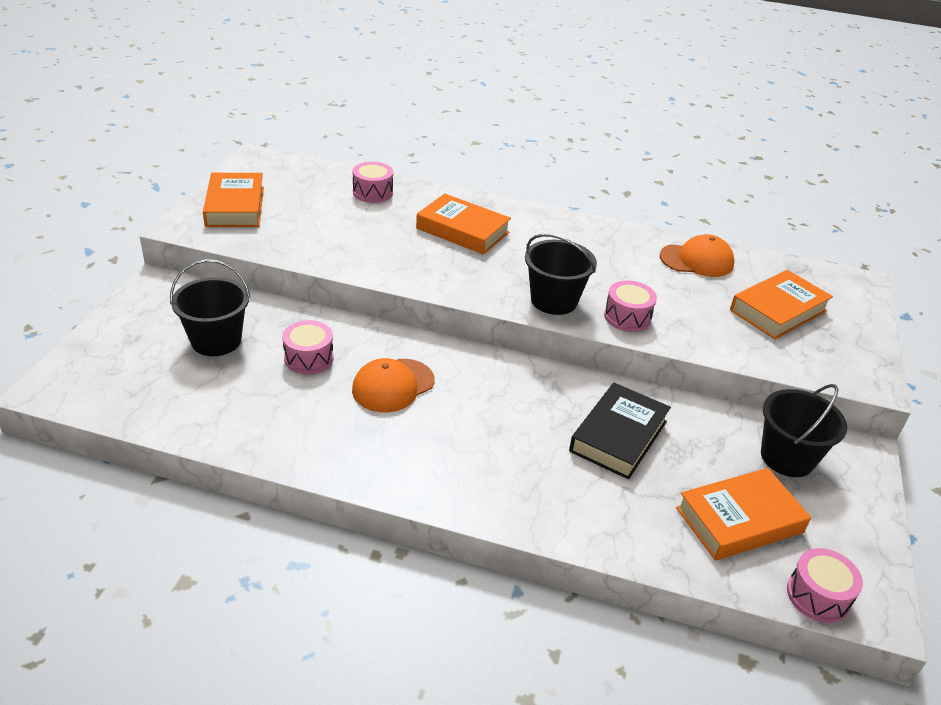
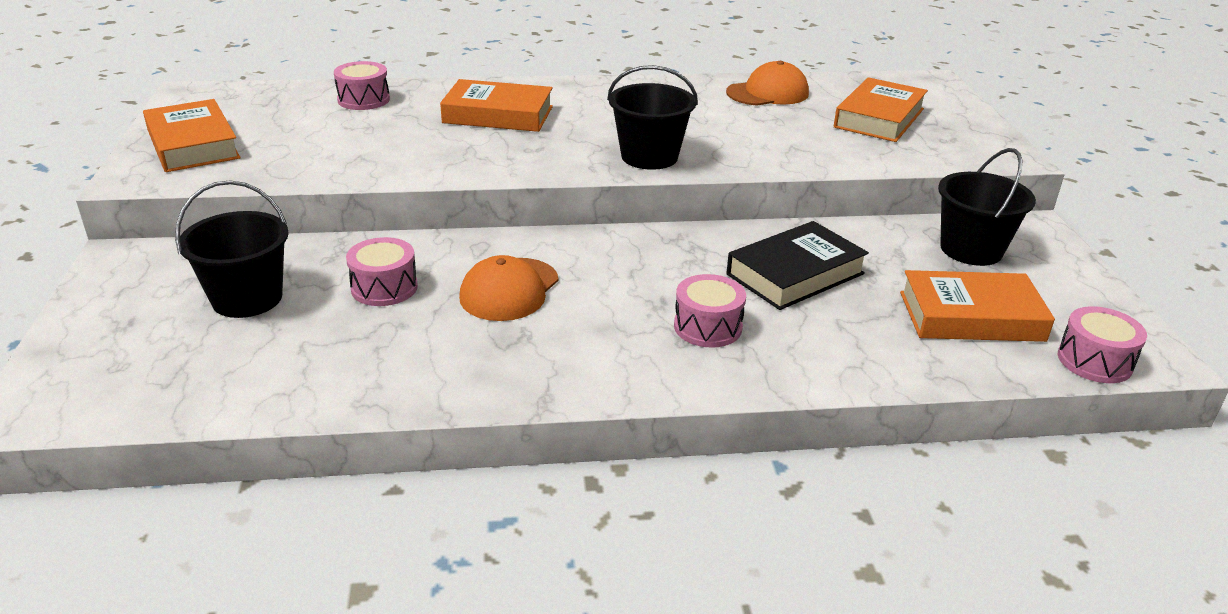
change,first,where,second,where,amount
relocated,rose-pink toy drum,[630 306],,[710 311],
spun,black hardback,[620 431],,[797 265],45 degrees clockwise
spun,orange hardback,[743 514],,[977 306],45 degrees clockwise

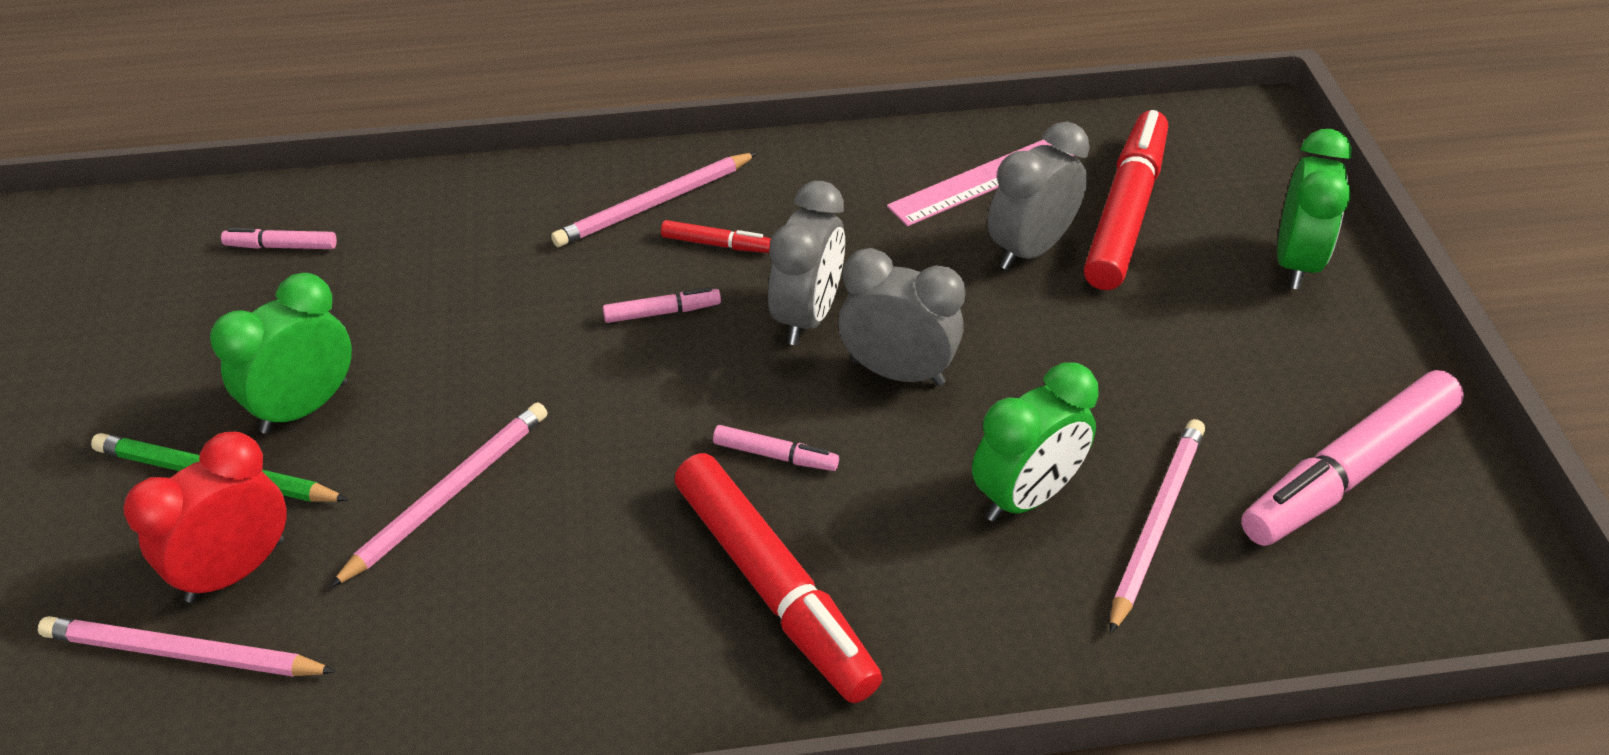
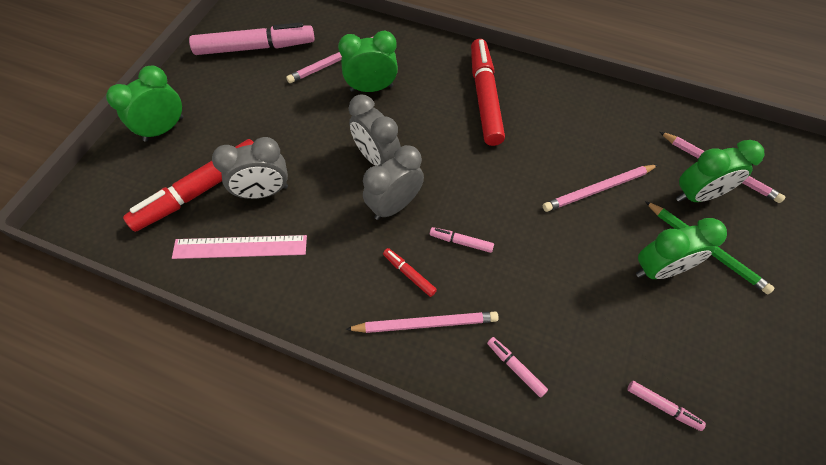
change,first,where,second,where,amount
relocated,rose-pink felt pen,[776 448],,[517 367],
colour,red alarm clock,[205 517],leaf-green alarm clock,[720 171],

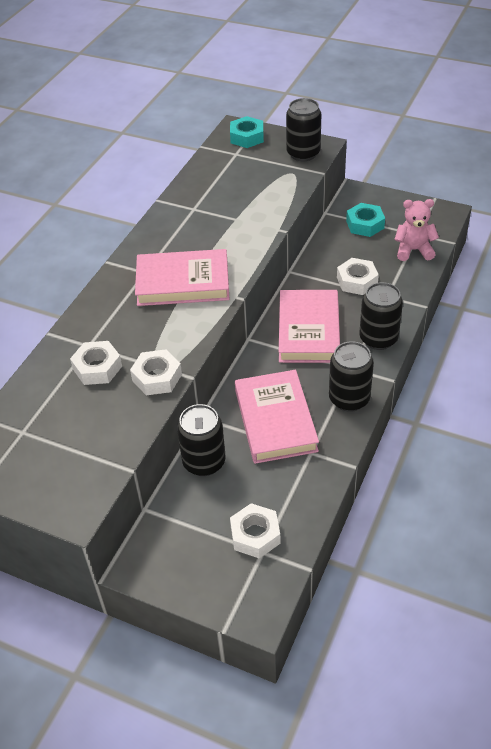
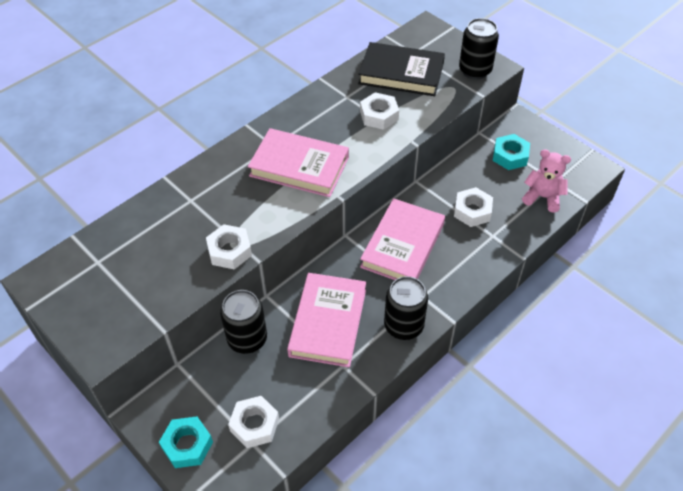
change,first,where,second,where,amount
relocated,turquoise hexagon nut,[247 132],,[186 442],
missing,black soda can,[381 316],,,
relocated,white hexagon nut,[96 363],,[379 111],
appeared,,,black hardback,[401 69],

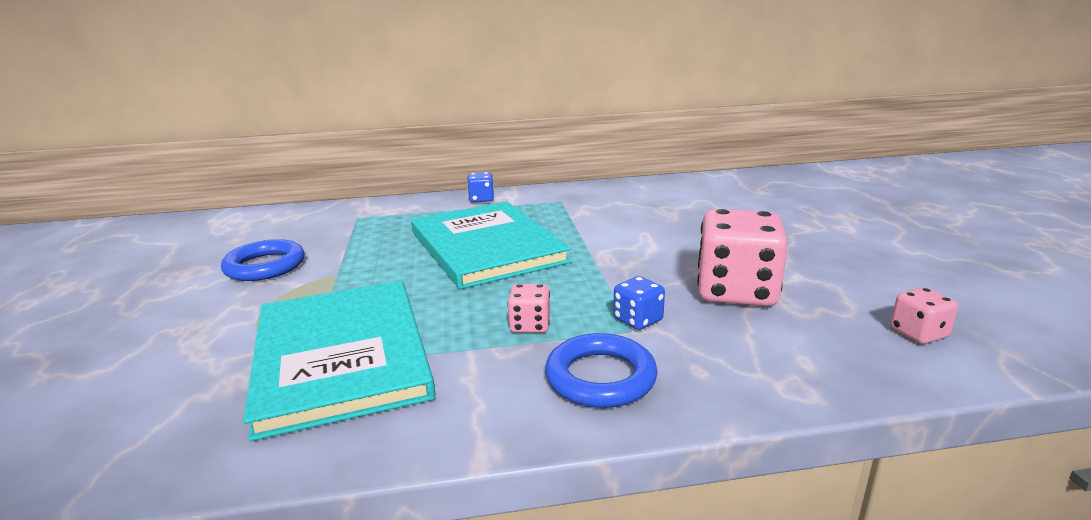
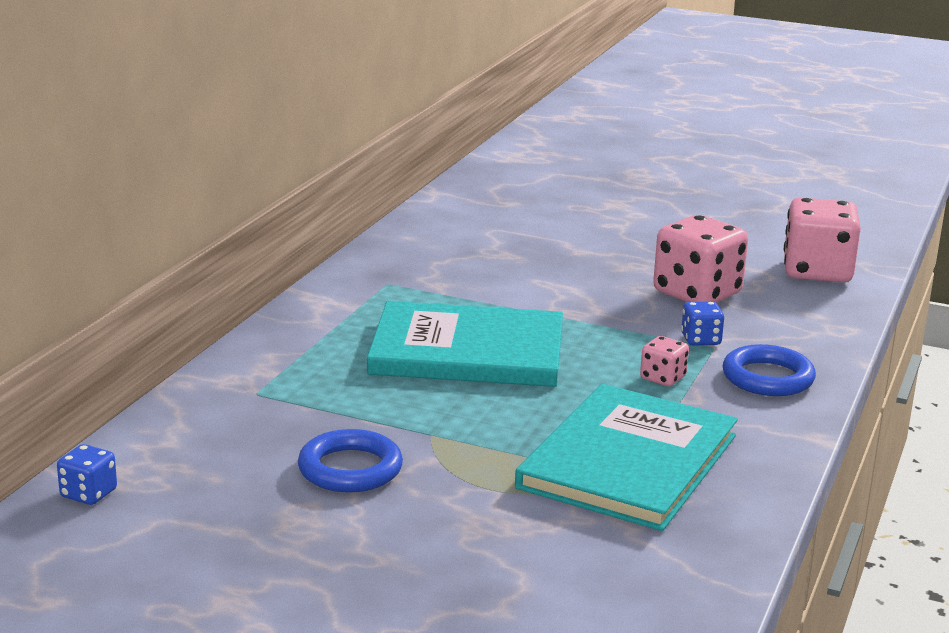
change,first,where,second,where,amount
relocated,royal blue die,[480 187],,[87 474],
spun,turquoise hardback,[339 361],,[626 457],75 degrees counterclockwise
size,rose-pink die,[924 315],,[822 240],x2.11

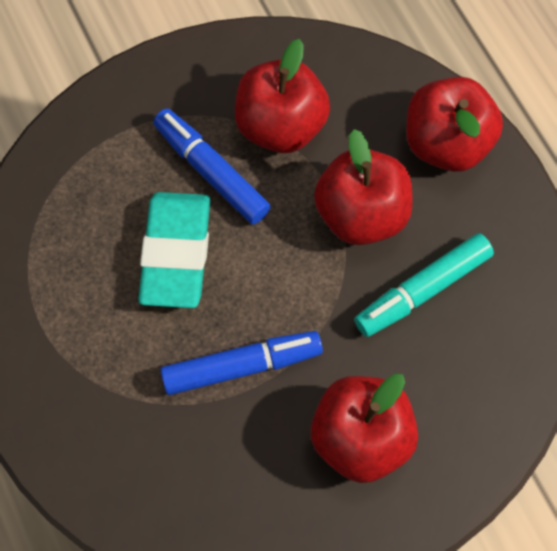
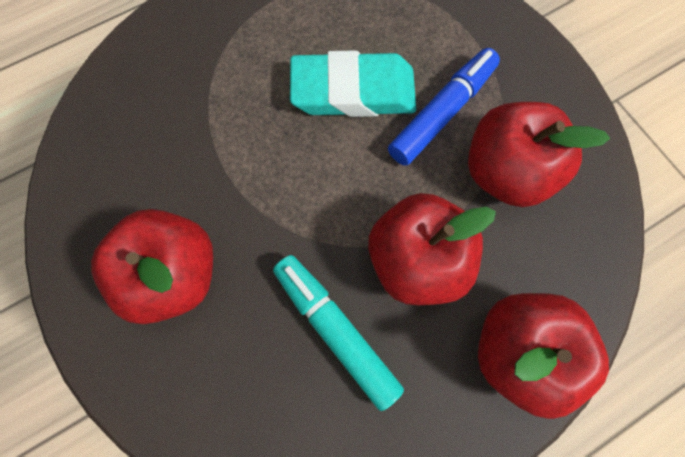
change,first,where,second,where,amount
missing,royal blue felt pen,[241 363],,,

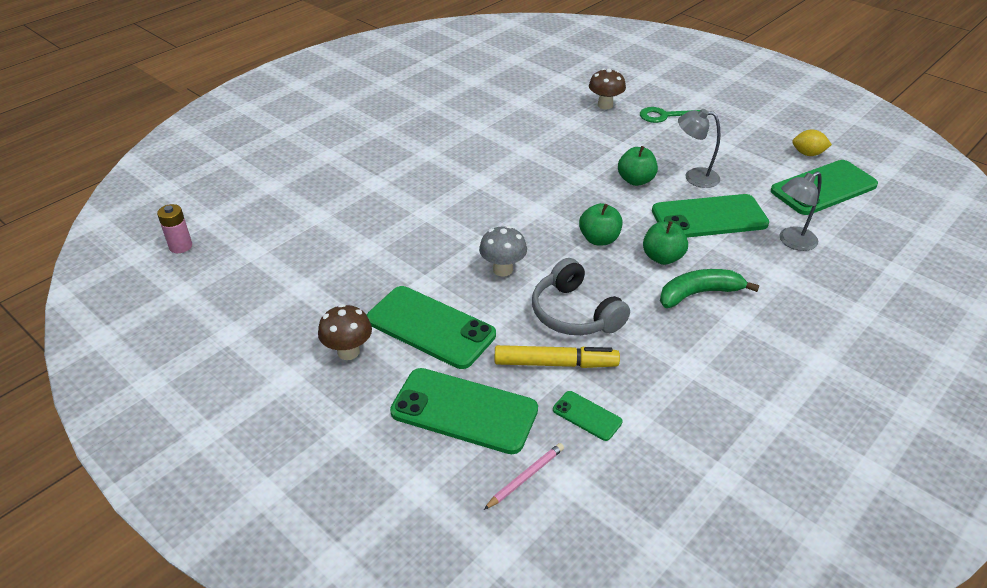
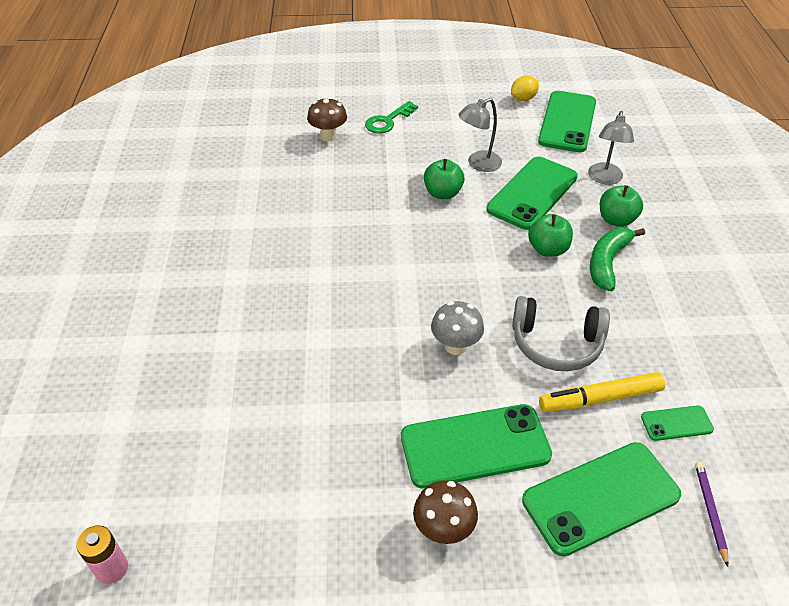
change,first,where,second,where,amount
relocated,leaf-green apple fruit,[601 224],,[621 206],
spun,yellow felt pen,[557 356],,[602 392],150 degrees counterclockwise
colour,rose-pink lead pencil,[524 476],purple lead pencil,[711 514],

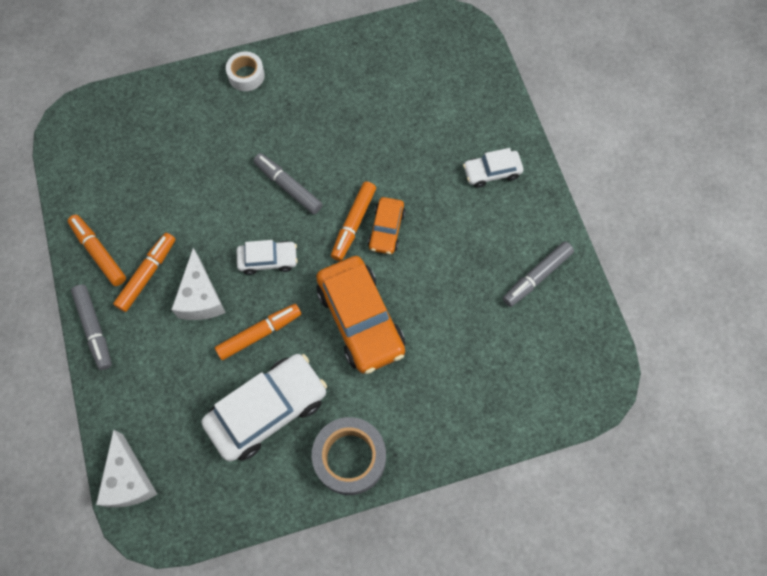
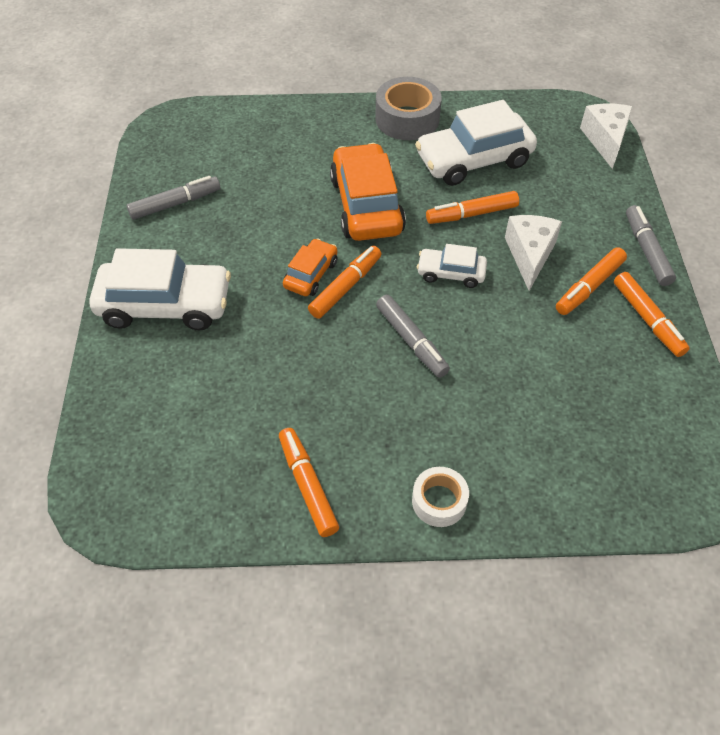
change,first,where,second,where,amount
size,white toy car,[493 168],,[160 289],x1.89
appeared,,,orange felt pen,[309 482],

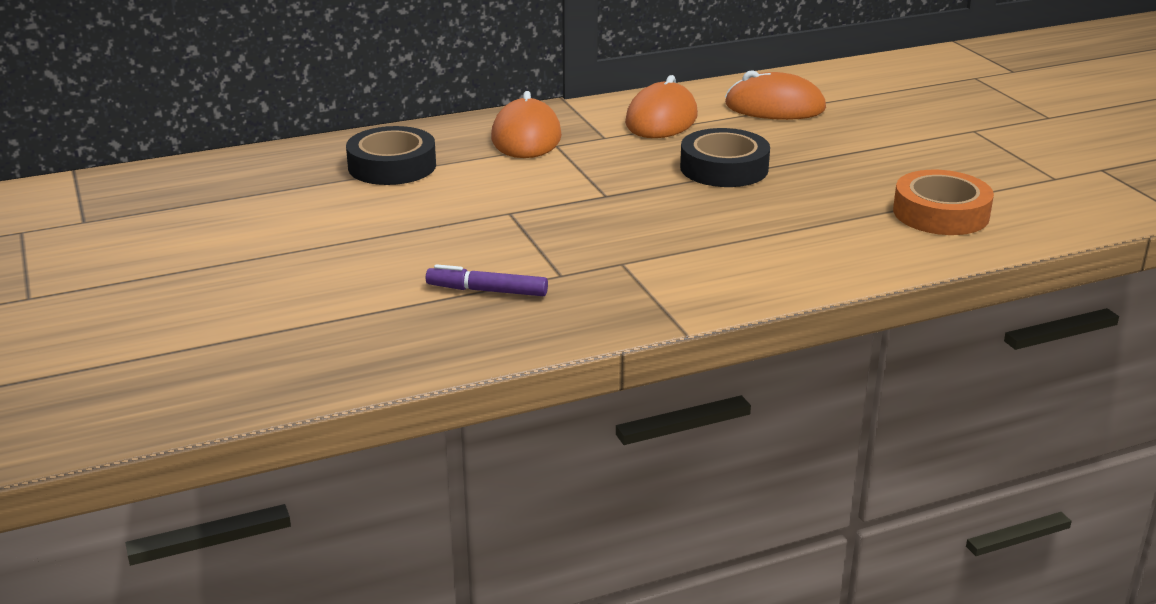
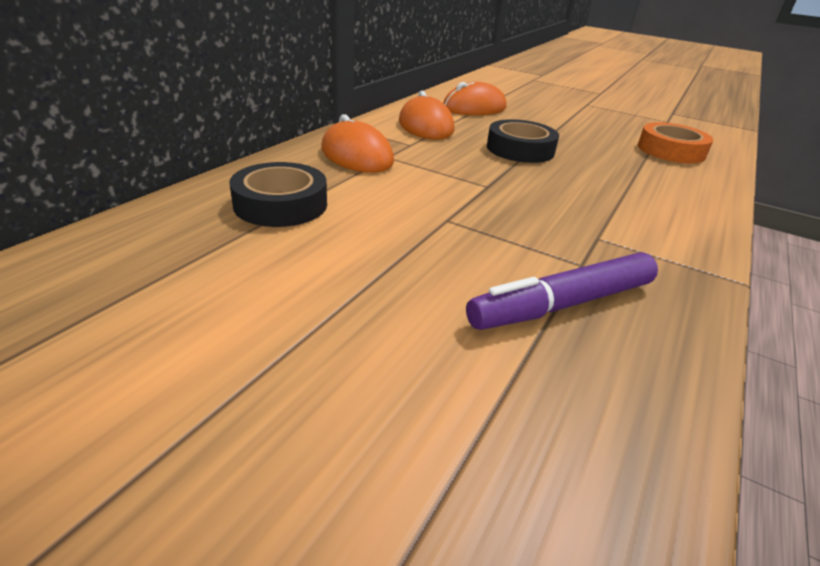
change,first,where,second,where,amount
size,purple felt pen,[487 280],,[562 291],x1.62

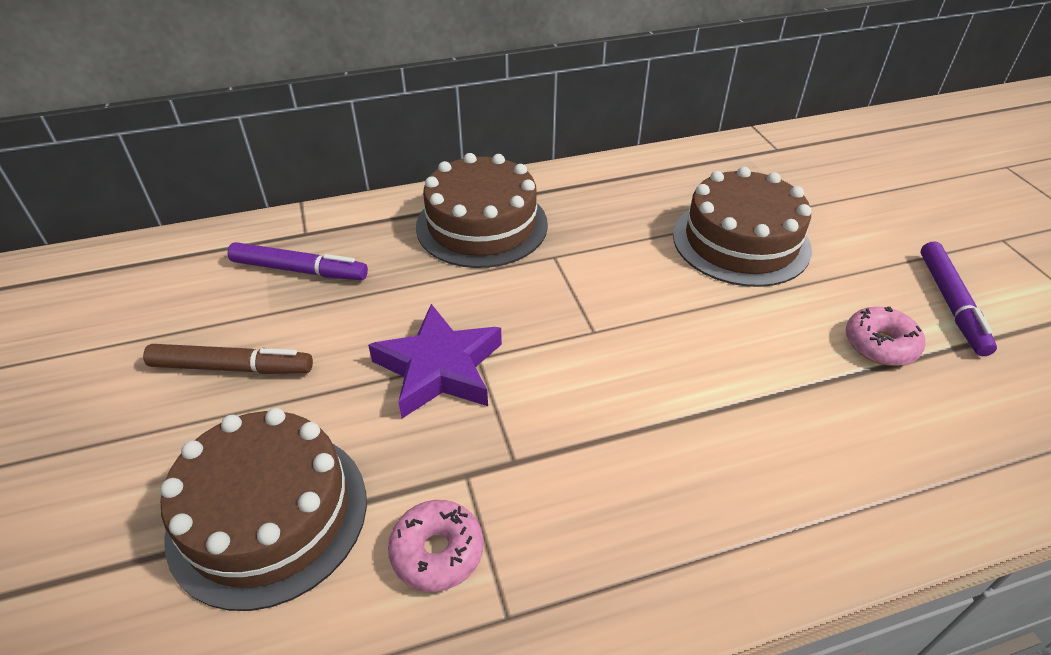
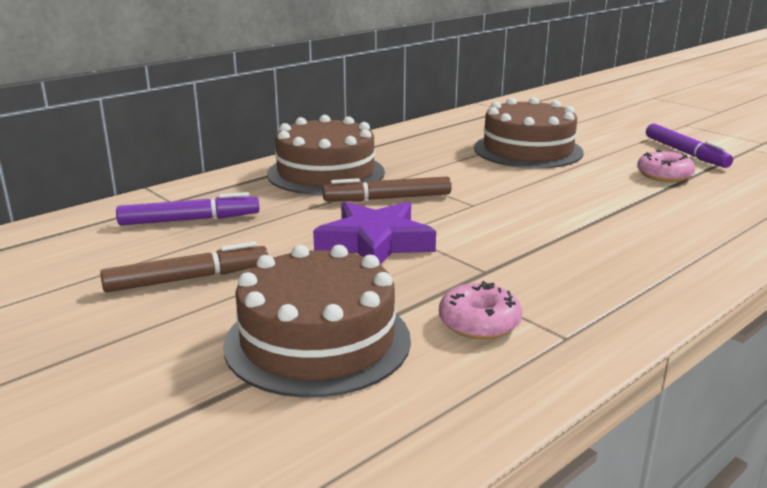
change,first,where,second,where,amount
appeared,,,russet felt pen,[387 188],

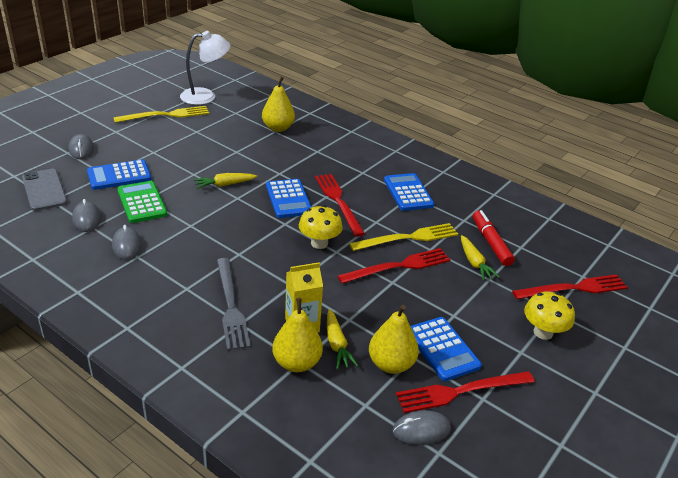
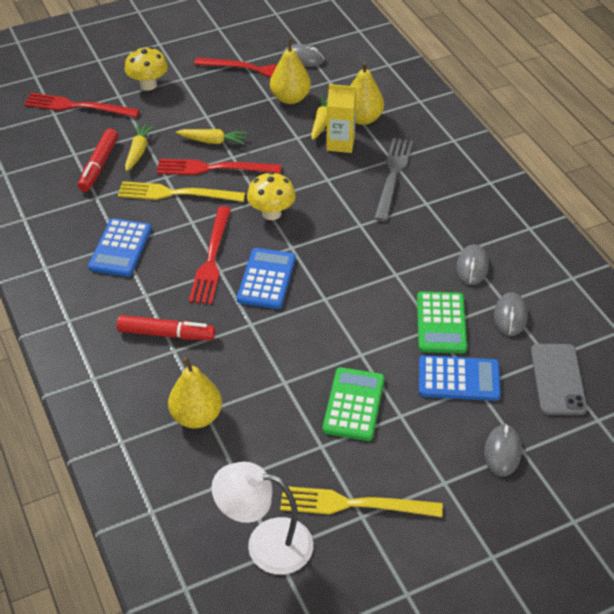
change,first,where,second,where,amount
relocated,yellow toy carrot,[225 181],,[211 137],
missing,royal blue adding machine,[446 349],,,
appeared,,,red felt pen,[166 327],
appeared,,,leaf-green adding machine,[353 404],

